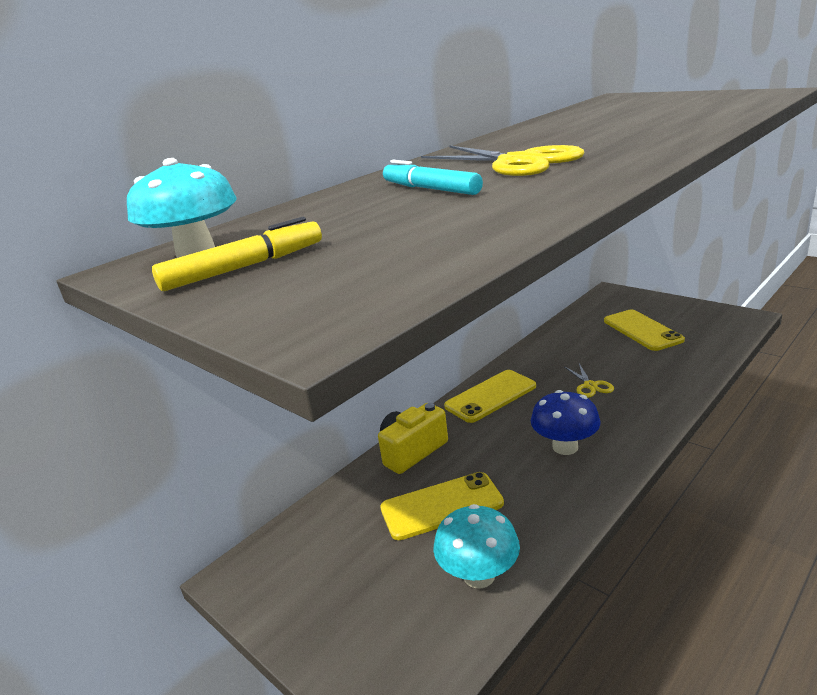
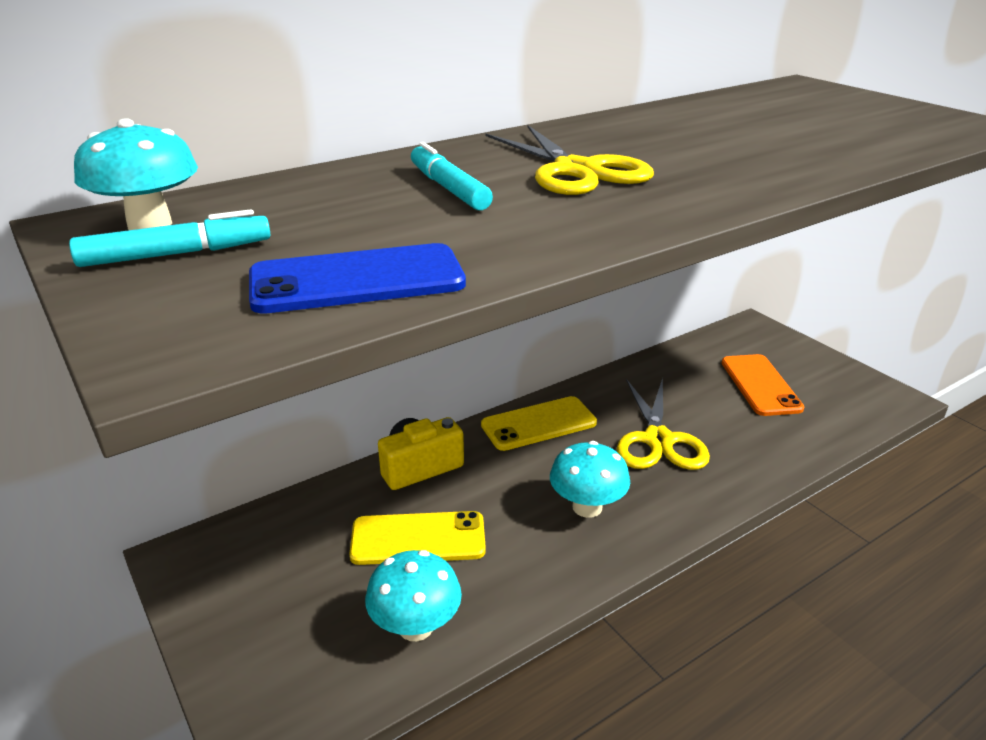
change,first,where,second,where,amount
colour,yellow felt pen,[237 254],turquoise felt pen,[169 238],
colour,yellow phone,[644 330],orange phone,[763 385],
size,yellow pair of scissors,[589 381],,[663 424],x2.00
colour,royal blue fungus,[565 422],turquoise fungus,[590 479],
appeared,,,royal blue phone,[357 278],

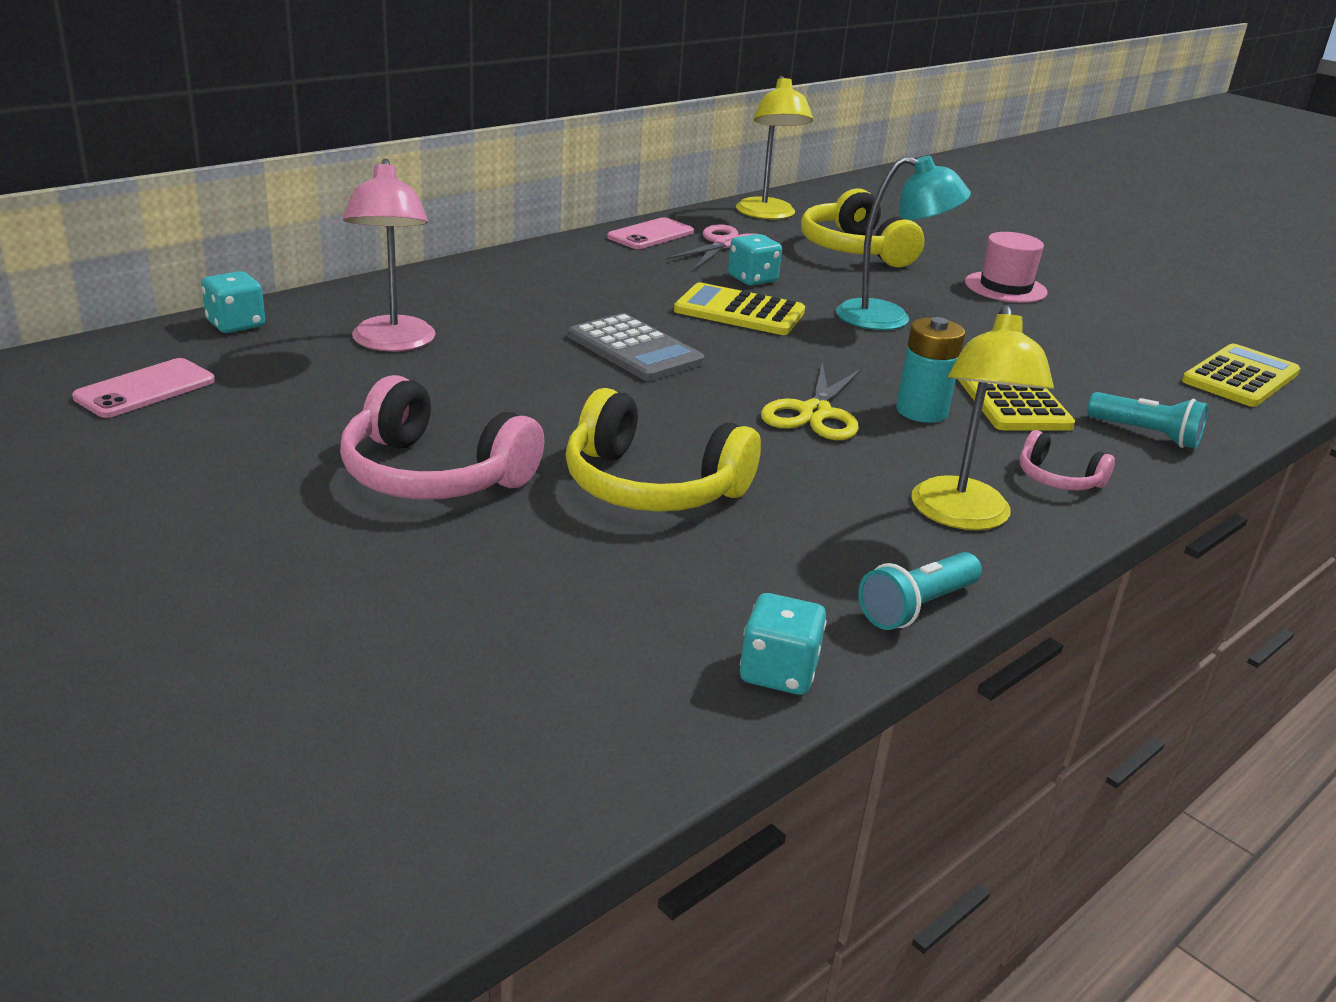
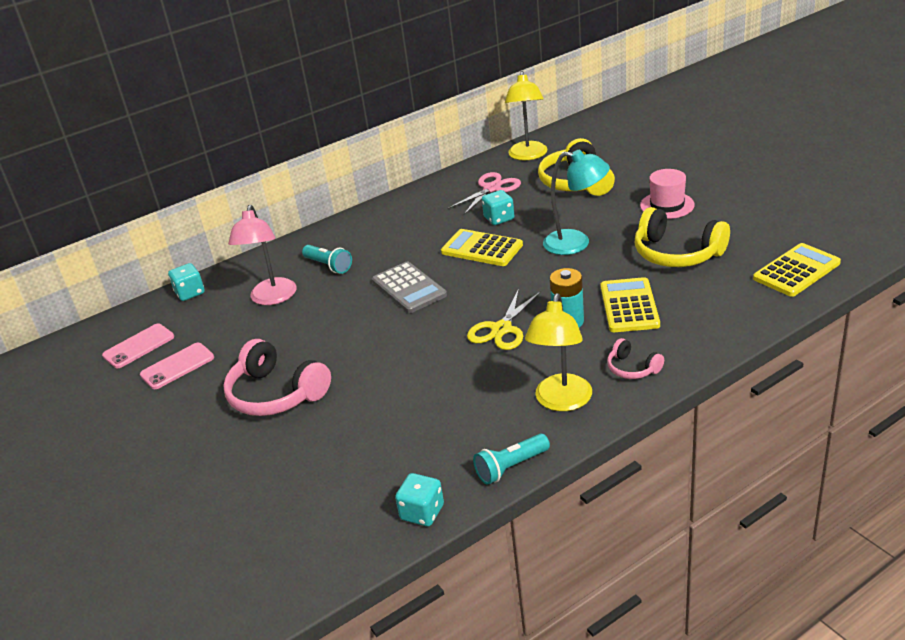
change,first,where,second,where,amount
relocated,rose-pink phone,[650 233],,[177 366],
relocated,yellow headphones,[663 450],,[682 237],
relocated,turquoise pocket torch,[1148 420],,[327 259],

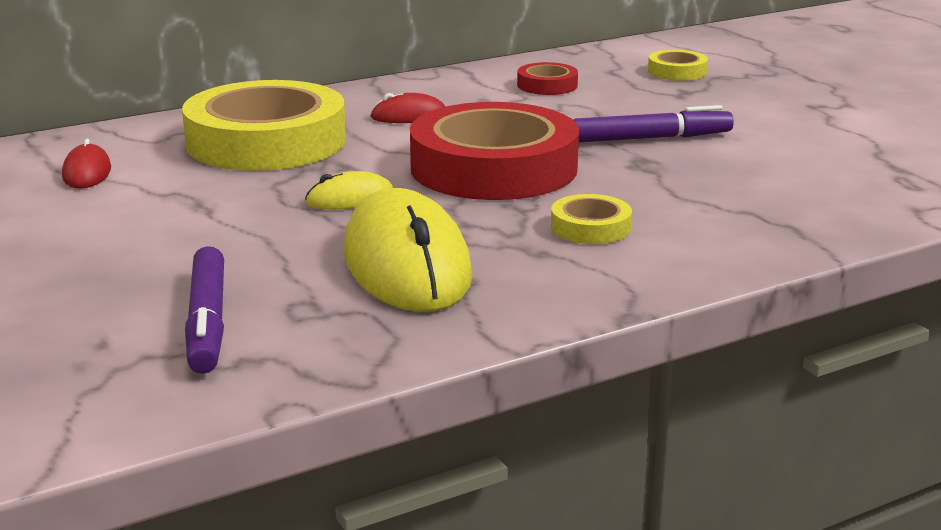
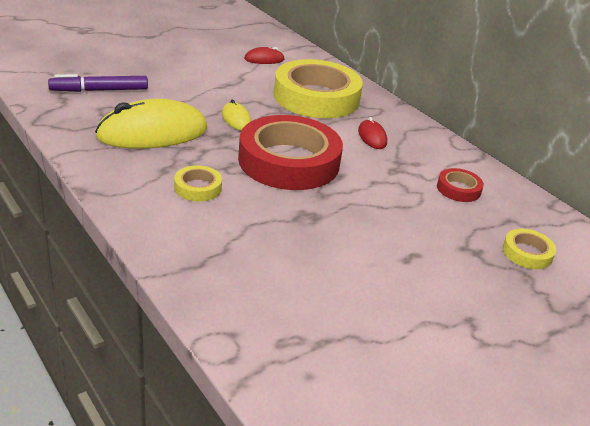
change,first,where,second,where,amount
missing,purple felt pen,[653 124],,,

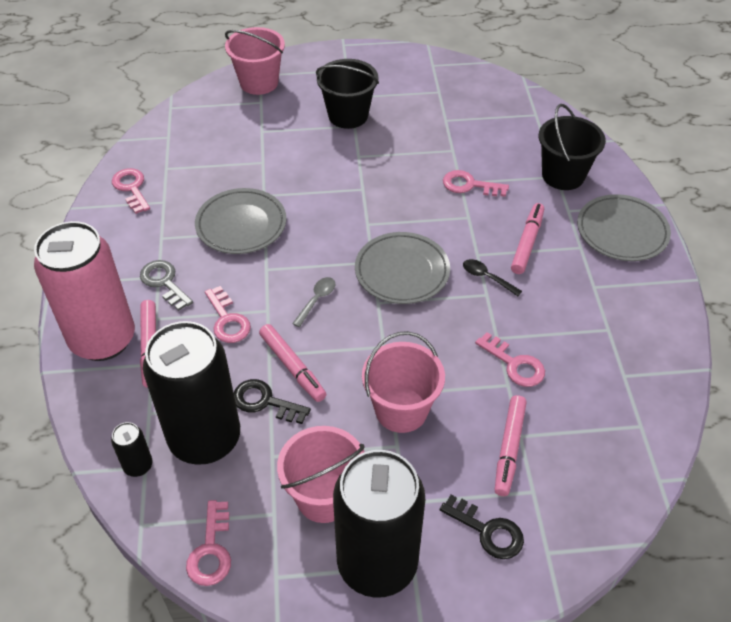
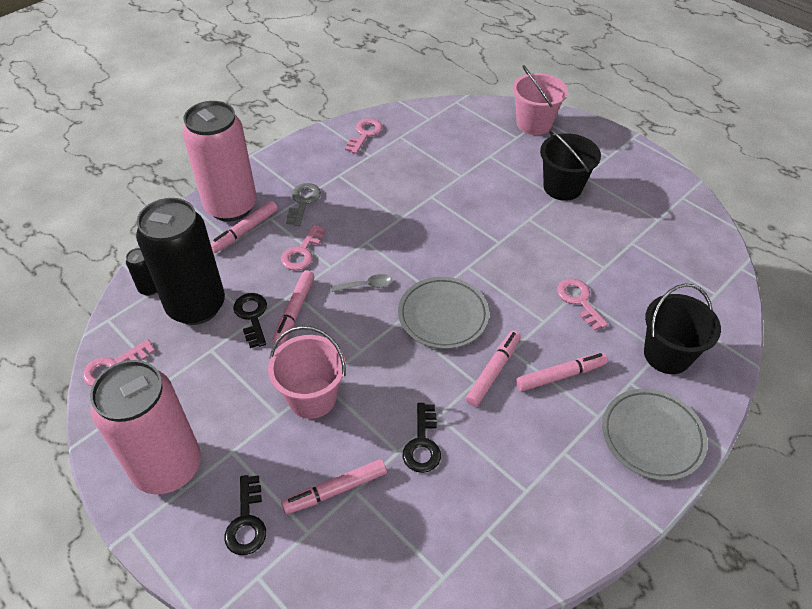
change,first,where,second,where,amount
missing,grey plate,[240 221],,,
exchanged,black spoon,[492 277],rose-pink felt pen,[493 368],
colour,rose-pink latchkey,[510 359],black latchkey,[422 438],
missing,rose-pink bucket,[321 474],,,
colour,black soda can,[379 524],rose-pink soda can,[145 427],

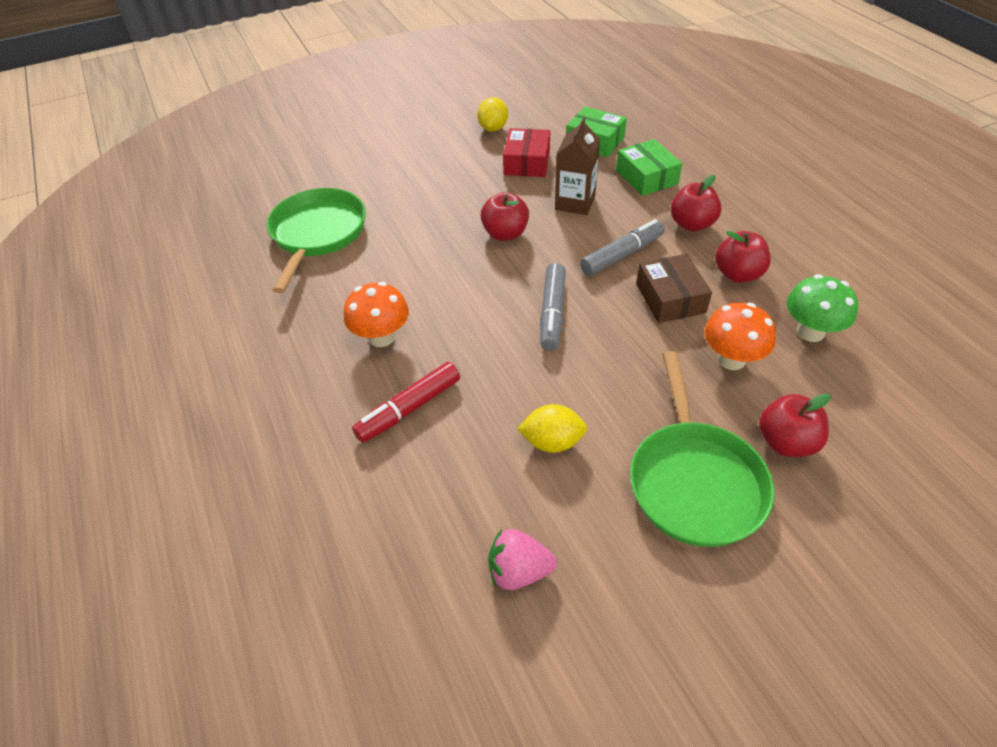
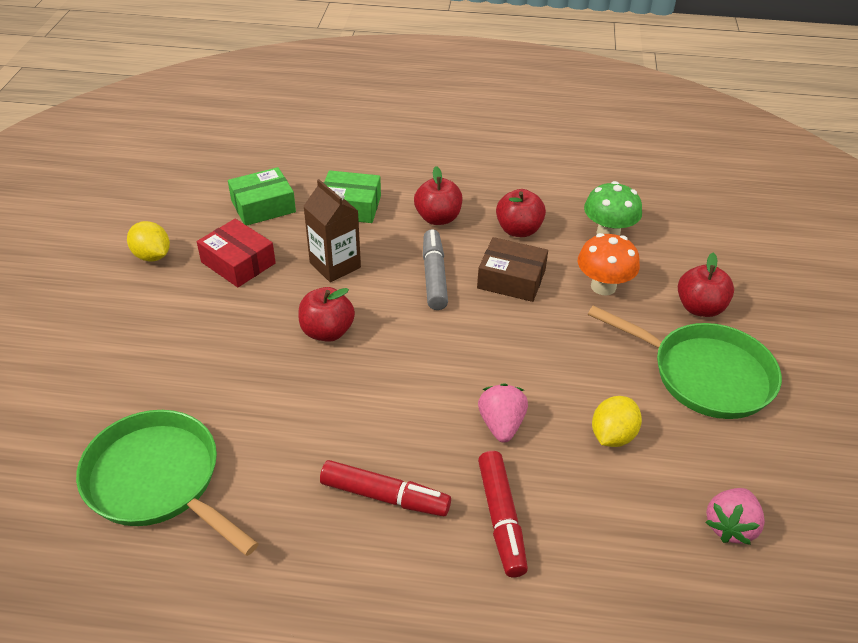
change,first,where,second,where,amount
missing,grey felt pen,[553 307],,,
exchanged,orange fungus,[376 314],red felt pen,[385 488],
appeared,,,rose-pink strawberry,[503 412],

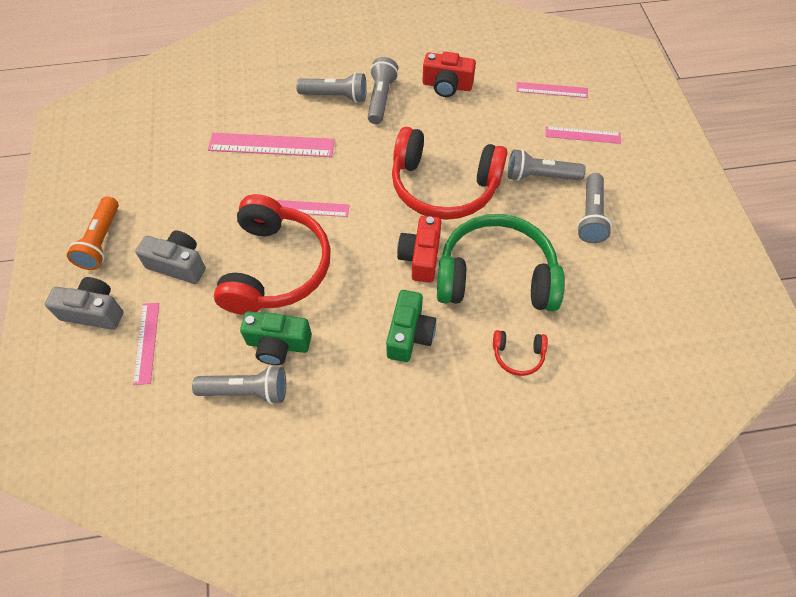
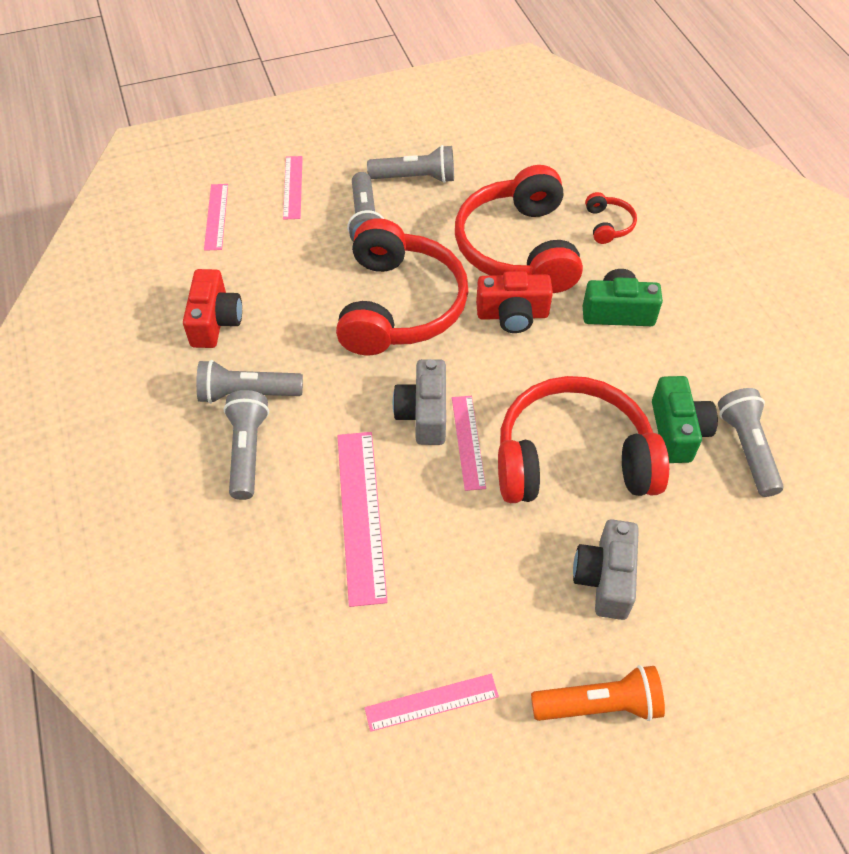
change,first,where,second,where,amount
colour,leaf-green headphones,[501 262],red headphones,[519 229],
relocated,grey compact camera,[84 303],,[419 402],
relocated,rose-pink straightedge,[146 344],,[432 703],

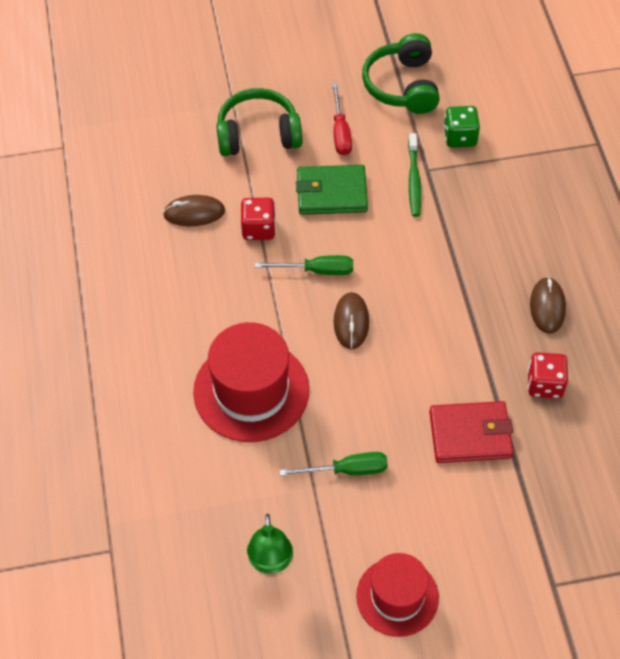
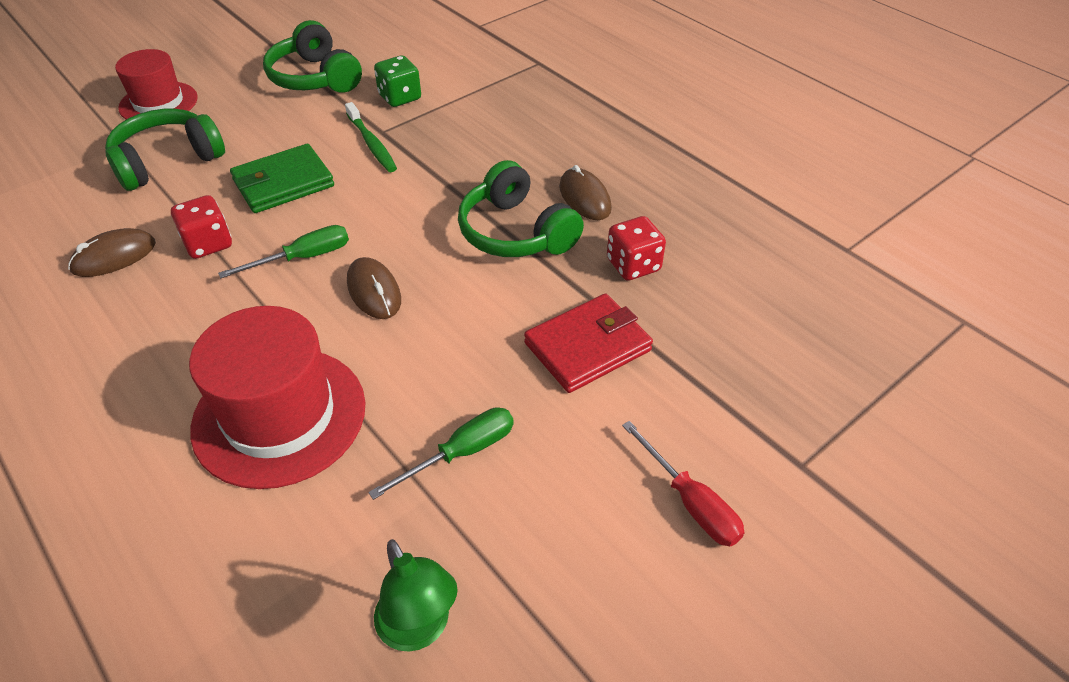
change,first,where,second,where,amount
relocated,red hand screwdriver,[342 119],,[683 484],
relocated,red hat,[397 595],,[156 84],
appeared,,,leaf-green headphones,[521 208],

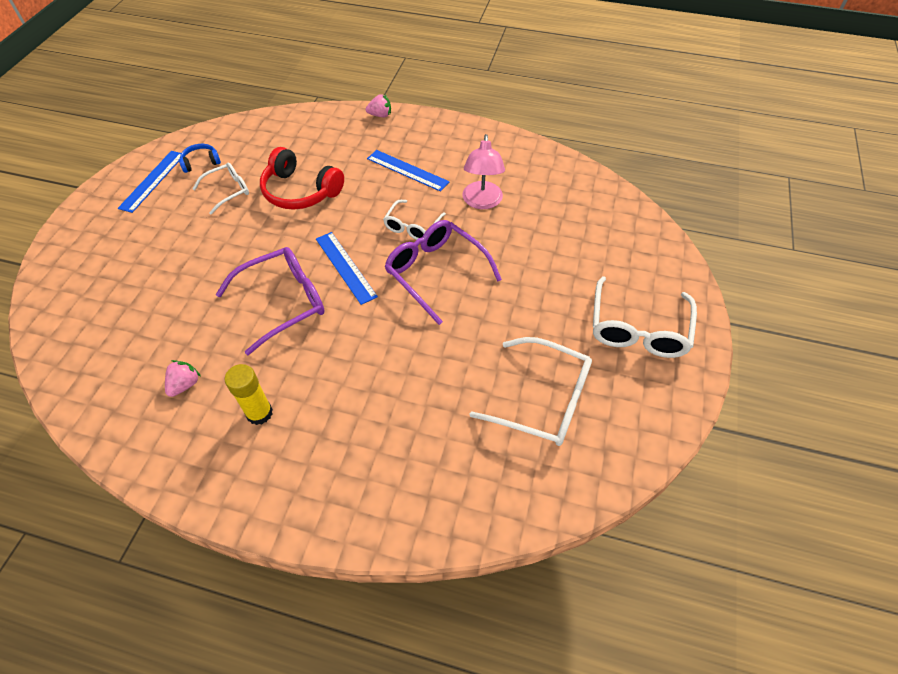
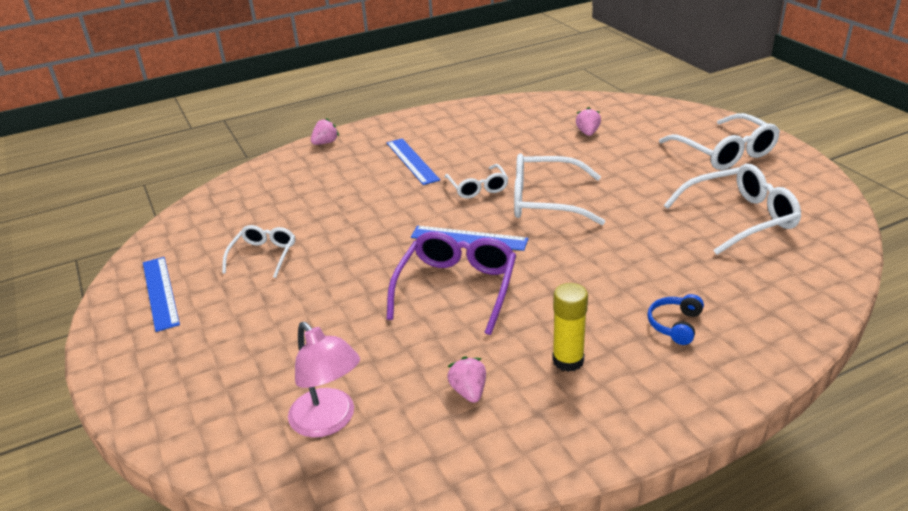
change,first,where,second,where,amount
relocated,rose-pink reading lamp,[483 171],,[324 380],
relocated,royal blue headphones,[200 158],,[675 319],
missing,red headphones,[302 178],,,
spun,royal blue straightedge,[408 171],,[413 161],75 degrees clockwise
colour,purple spectacles,[443 272],white spectacles,[559 189],
appeared,,,rose-pink strawberry,[588 121],

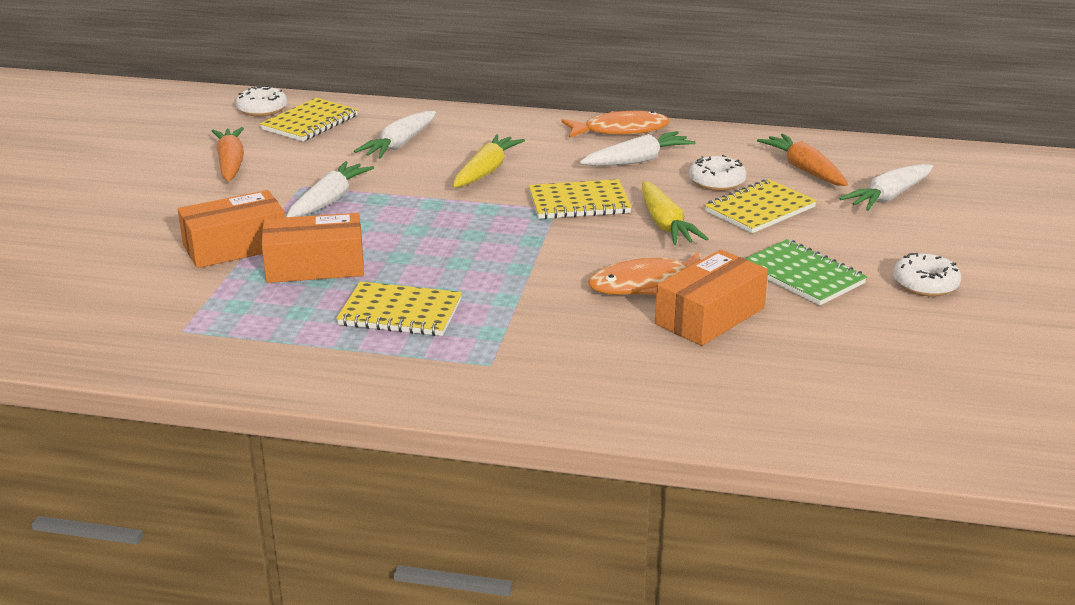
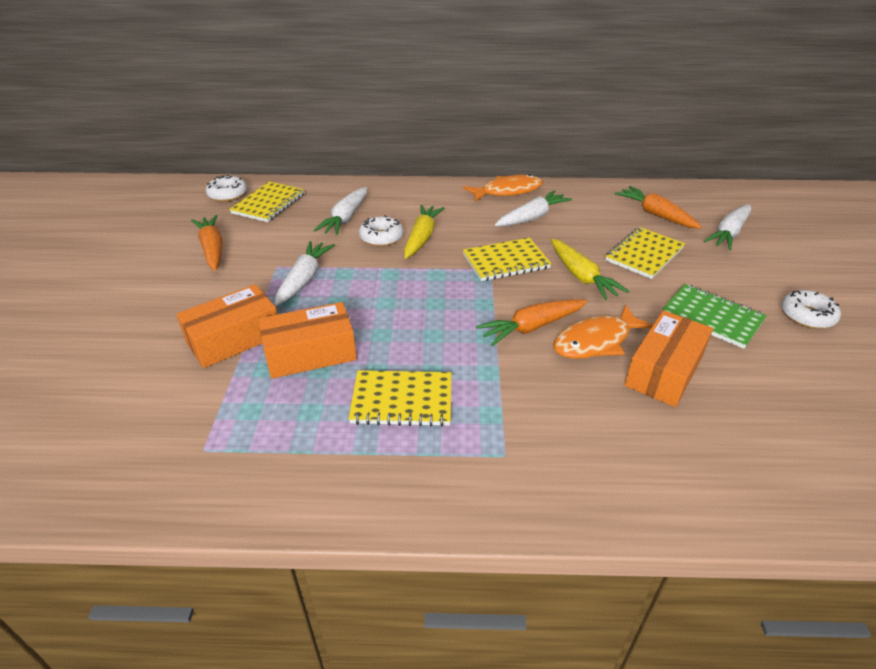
change,first,where,second,where,amount
relocated,white glazed donut,[718 173],,[381 230],
appeared,,,orange toy carrot,[531 322],

